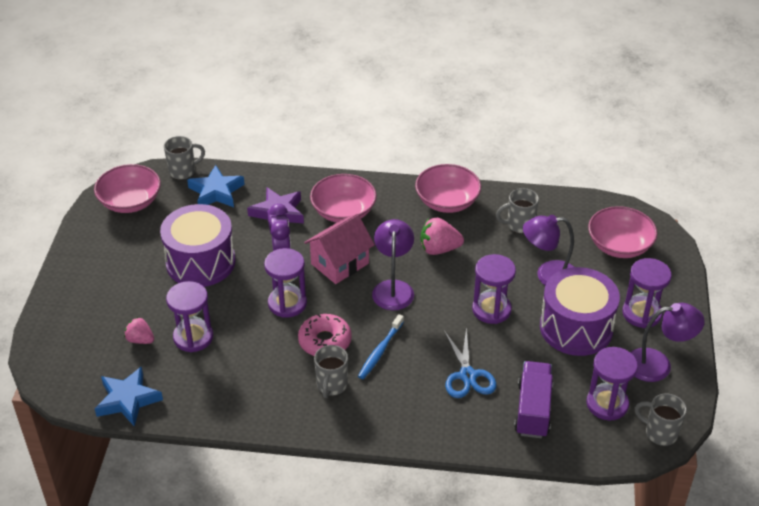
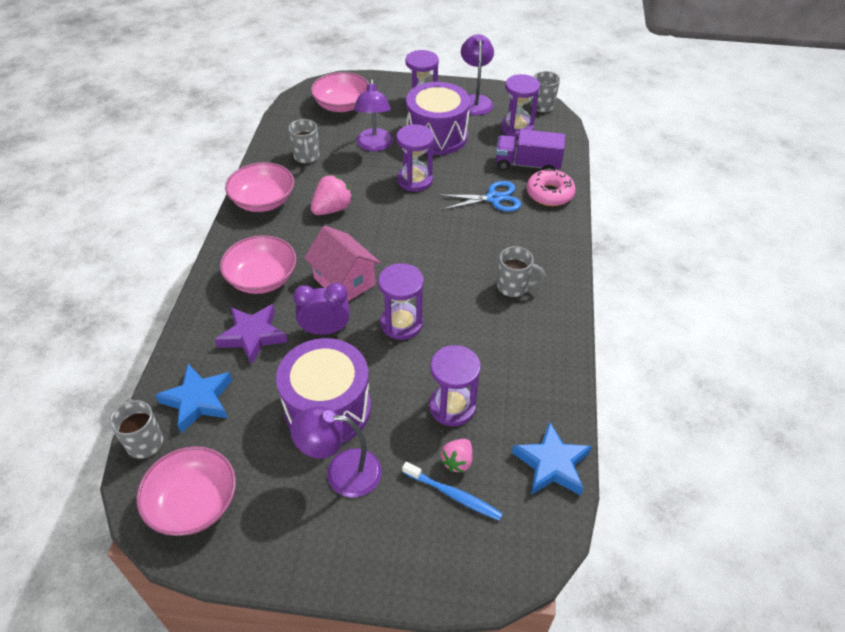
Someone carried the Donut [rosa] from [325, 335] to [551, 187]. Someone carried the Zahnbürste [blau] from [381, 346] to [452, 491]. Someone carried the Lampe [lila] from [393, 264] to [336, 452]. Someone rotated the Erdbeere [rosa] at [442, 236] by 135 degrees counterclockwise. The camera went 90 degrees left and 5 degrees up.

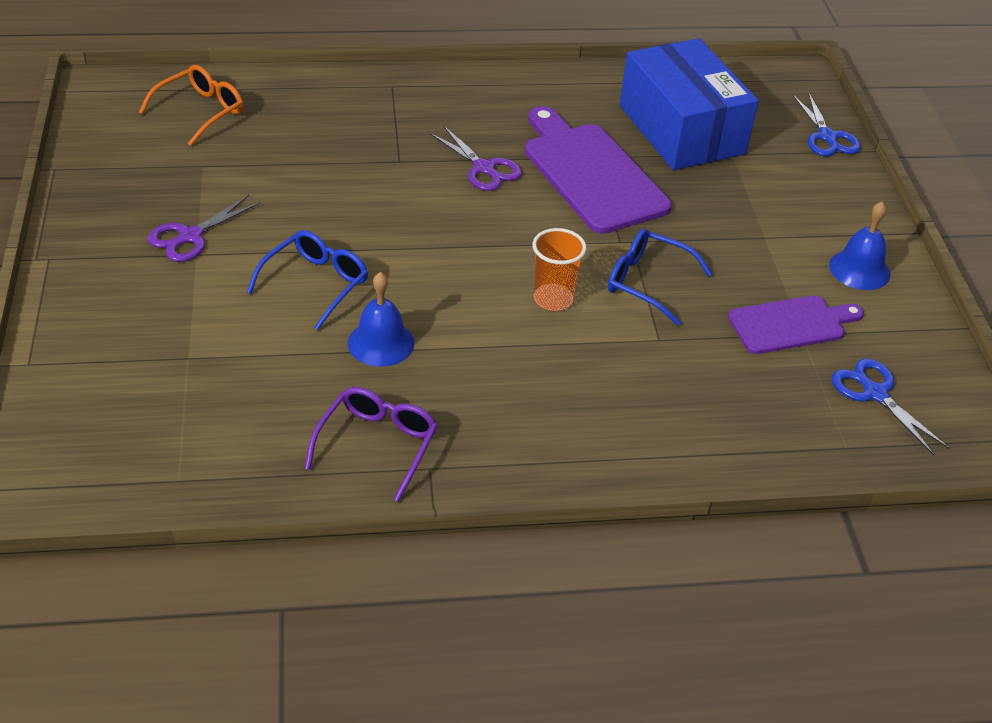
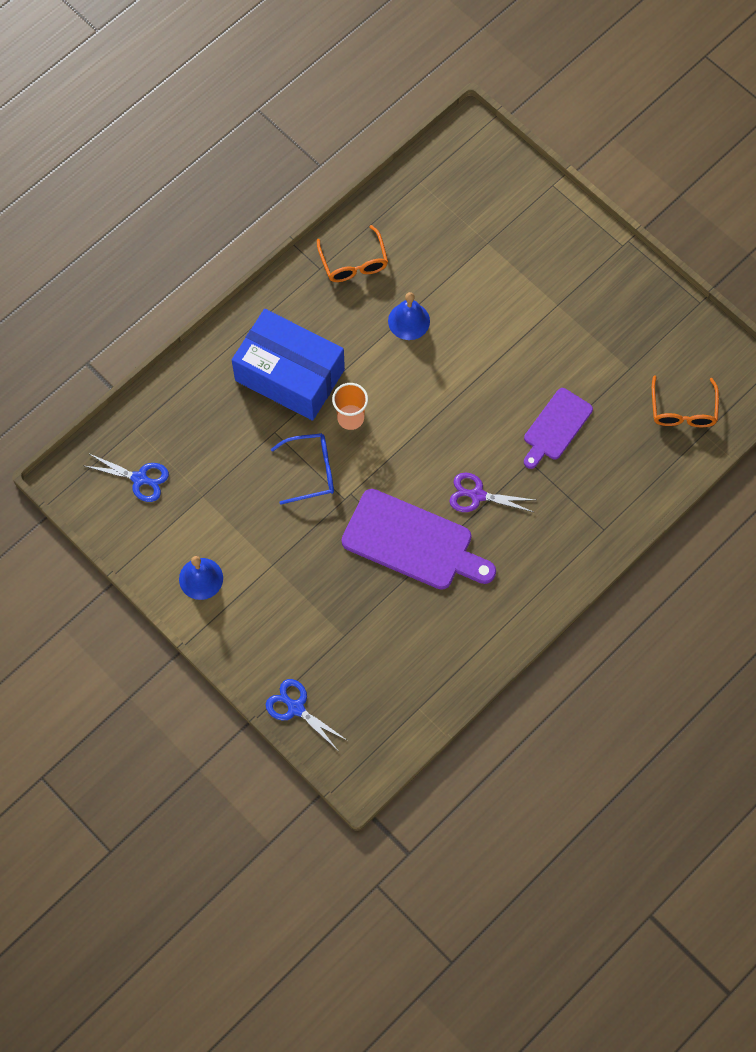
Someone took away the Schere [lila] at [204, 228]. Someone took away the Brille [blau] at [307, 280]. Someone carried the Schachtel [blau] from [689, 104] to [288, 365]. Someone carried the Schneidebrett [lila] from [796, 324] to [558, 428]. Someone repainted the Brille [lila] at [371, 444], which became the Brille [orange] at [352, 253]. The camera went 145 degrees right and 25 degrees up.

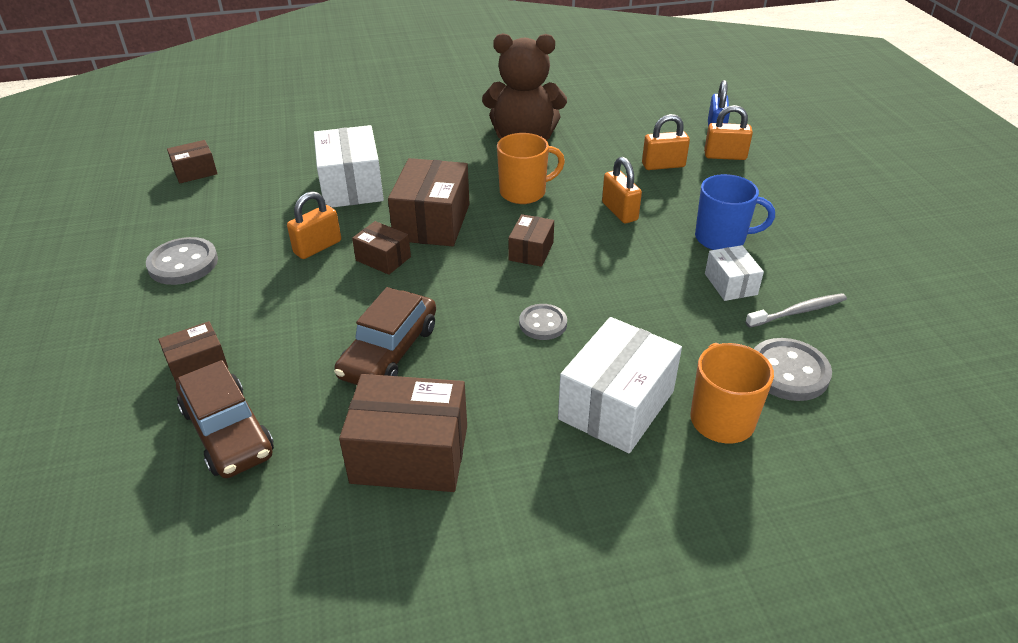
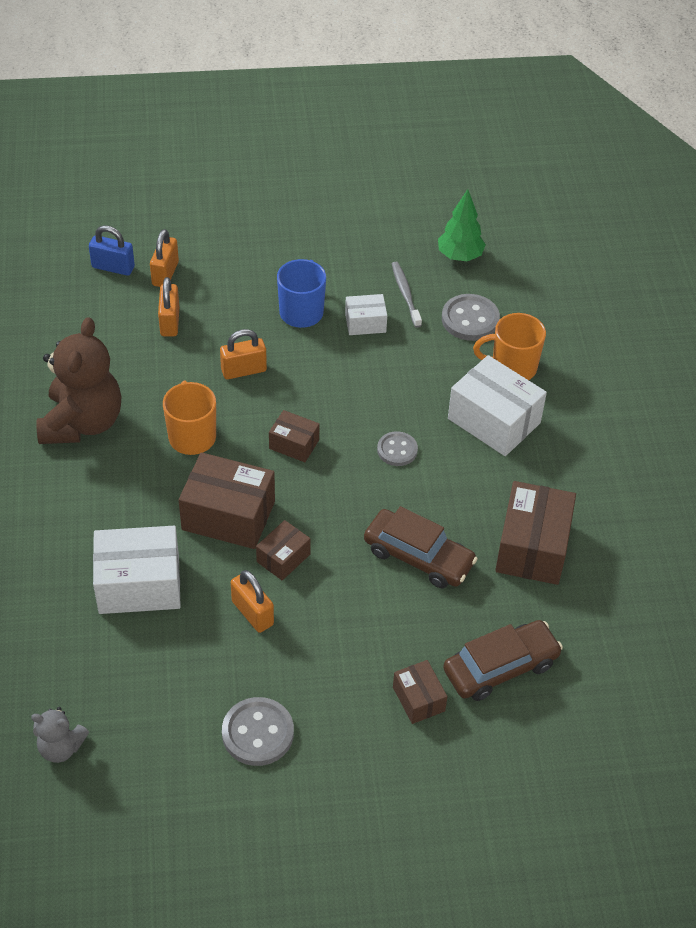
Someone put down the Baum [grün] at [462, 225]. Someone swapped the Schachtel [braun] at [192, 161] for the Teddybär [grau] at [60, 735]. The camera went 85 degrees left and 10 degrees up.

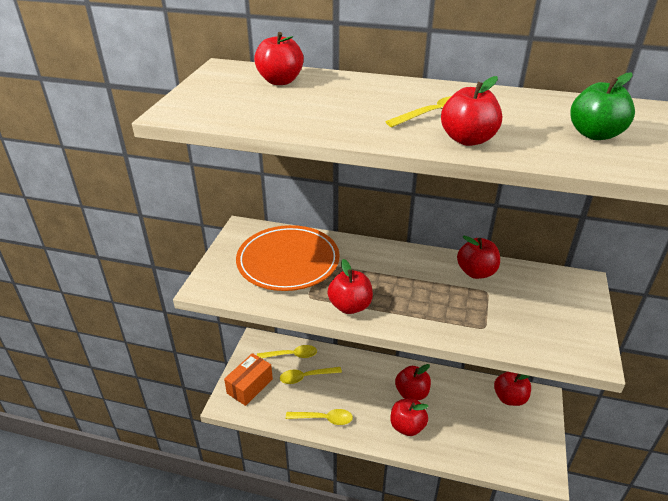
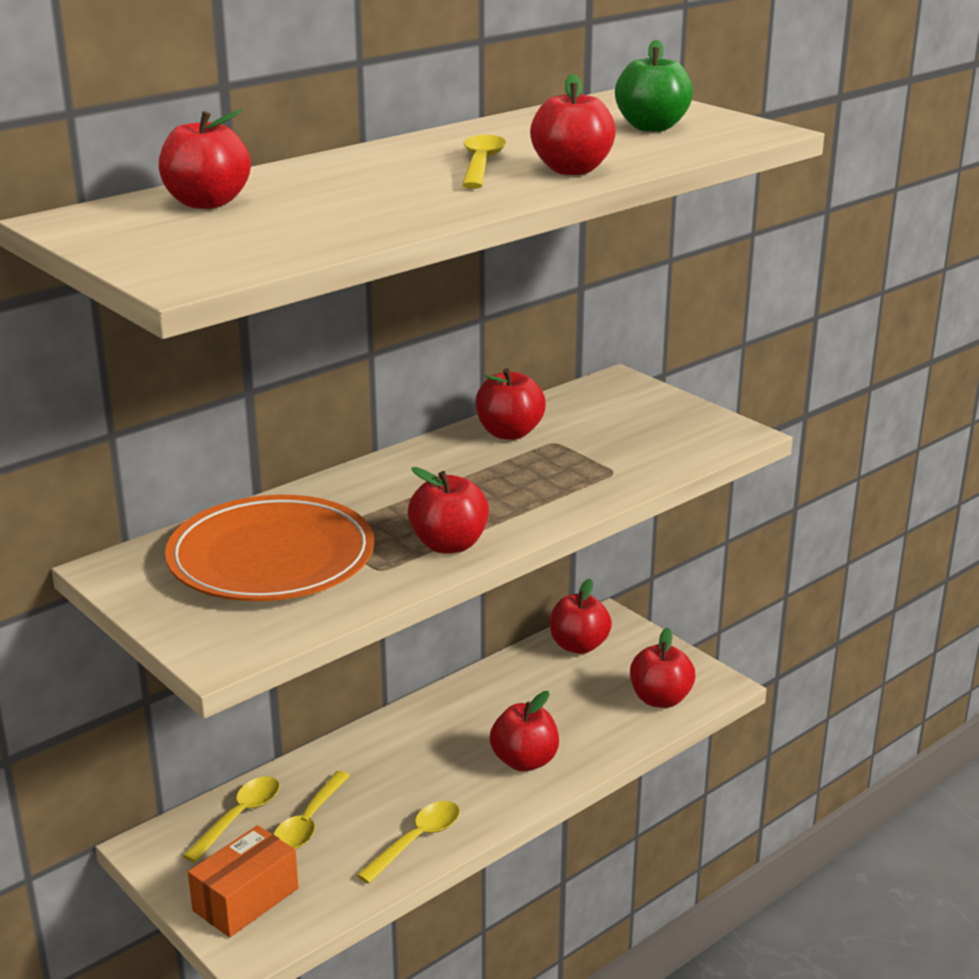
Someone carried the Apfel [rot] from [413, 382] to [662, 667]. Someone rotated the Schachtel [orange] at [248, 379] by 60 degrees clockwise. The camera went 55 degrees left and 10 degrees down.

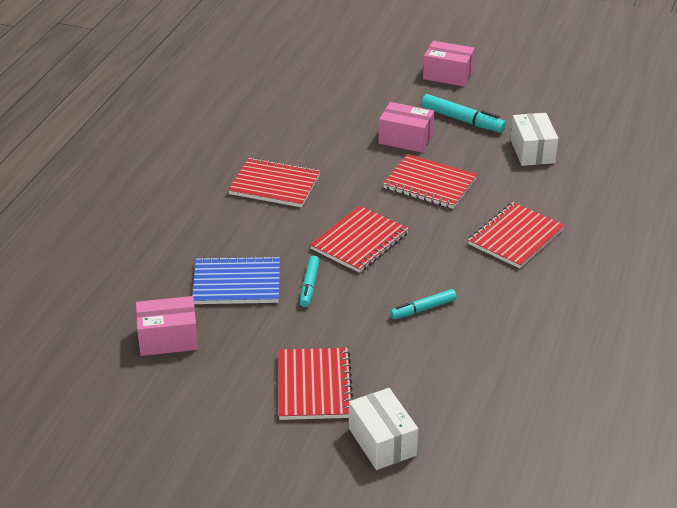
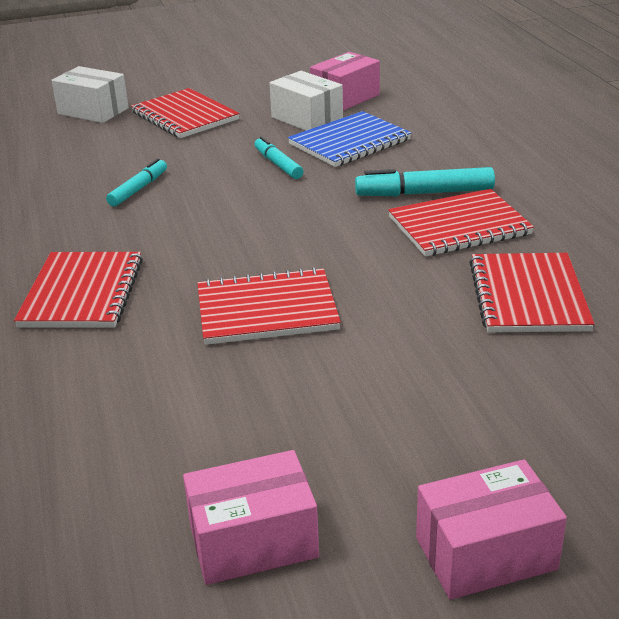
Someone carried the Notizbuch [rot] from [359, 239] to [532, 293]. Someone carried the Schachtel [rosa] from [406, 127] to [251, 517]. Someone carried the Filzstift [türkis] from [463, 113] to [425, 181]. Someone carried the Schachtel [weiß] from [534, 139] to [306, 101]. The camera went 145 degrees right and 5 degrees down.

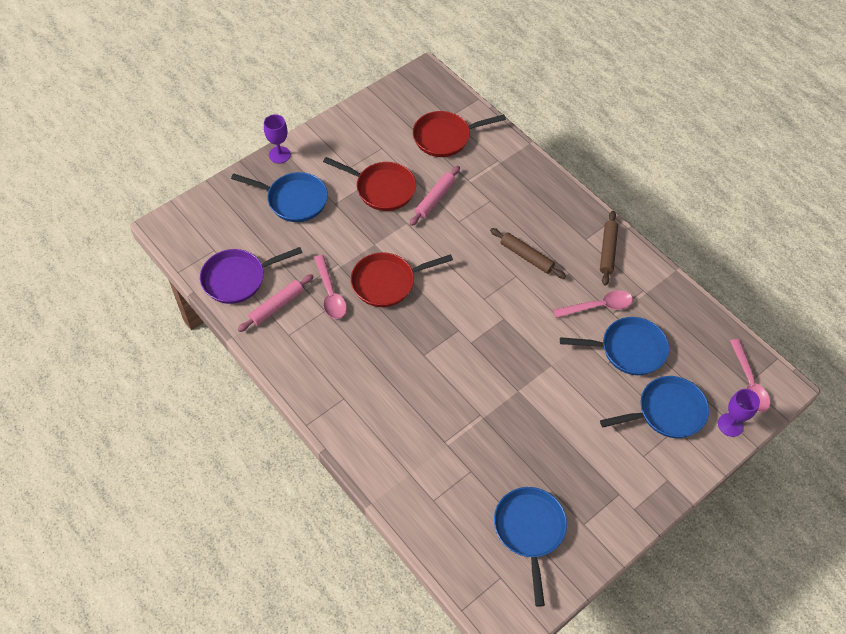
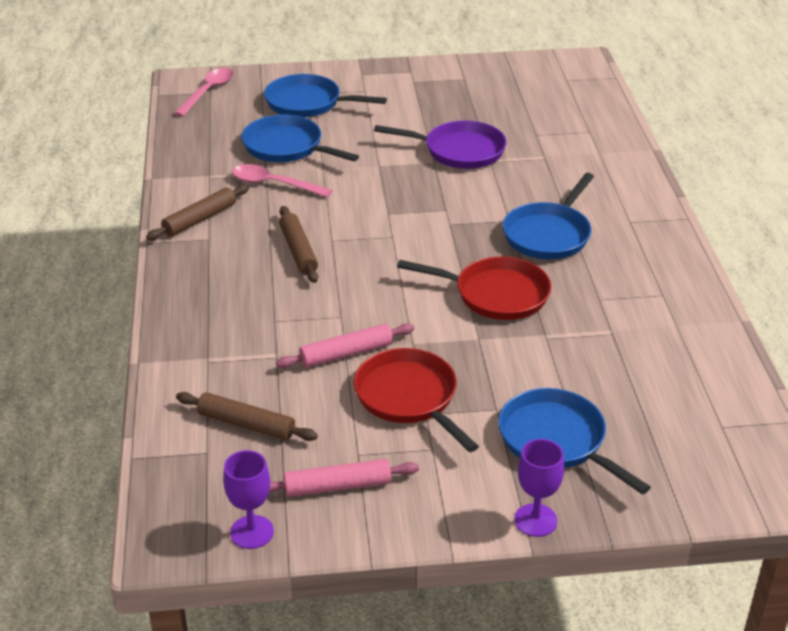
Someone took away the Löffel [rosa] at [330, 287]. Someone carried the Pfanne [lila] from [251, 275] to [440, 144]. Someone carried the Nudelholz [rosa] from [276, 303] to [344, 478]. Someone carried the Pfanne [blau] from [530, 547] to [548, 216]. Someone carried the Kelch [lila] from [739, 413] to [248, 499]. Someone swapped the Pfanne [rot] at [459, 134] for the Nudelholz [braun] at [247, 416]. The camera went 145 degrees left and 20 degrees down.

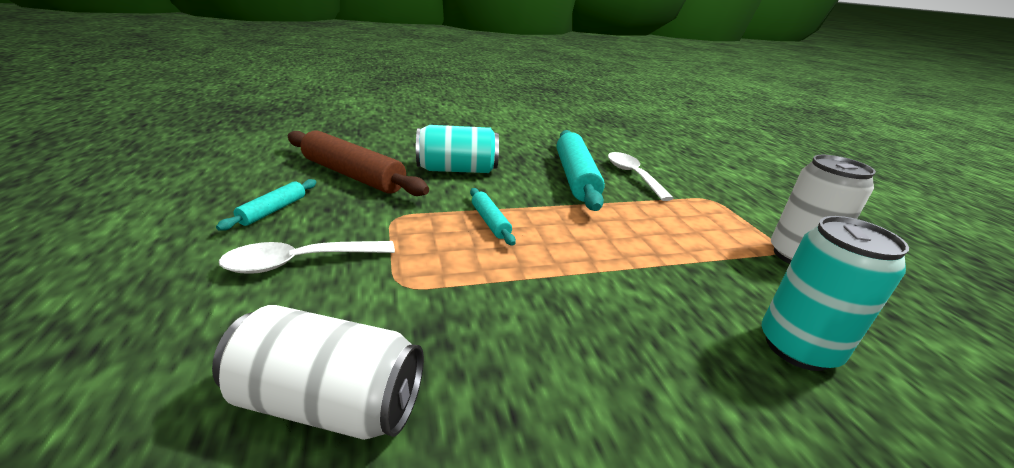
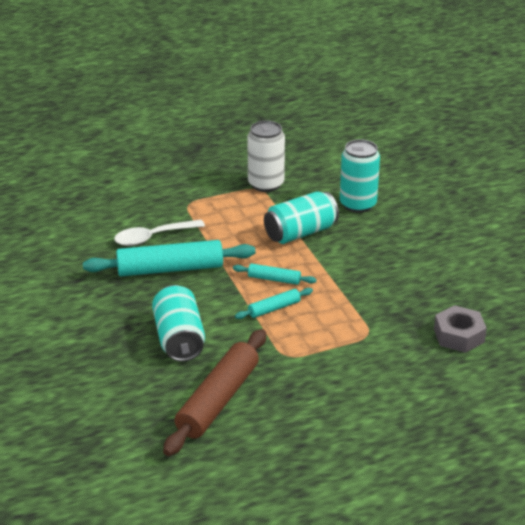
Someone took away the Löffel [weiß] at [307, 257]. Someone put down the Dose [türkis] at [301, 217]. Someone carried the Nudelholz [türkis] from [266, 205] to [274, 274]. Someone swapped the Dose [weiß] at [318, 372] for the Sechskantmutter [grau] at [460, 329]. The camera went 95 degrees left and 5 degrees up.

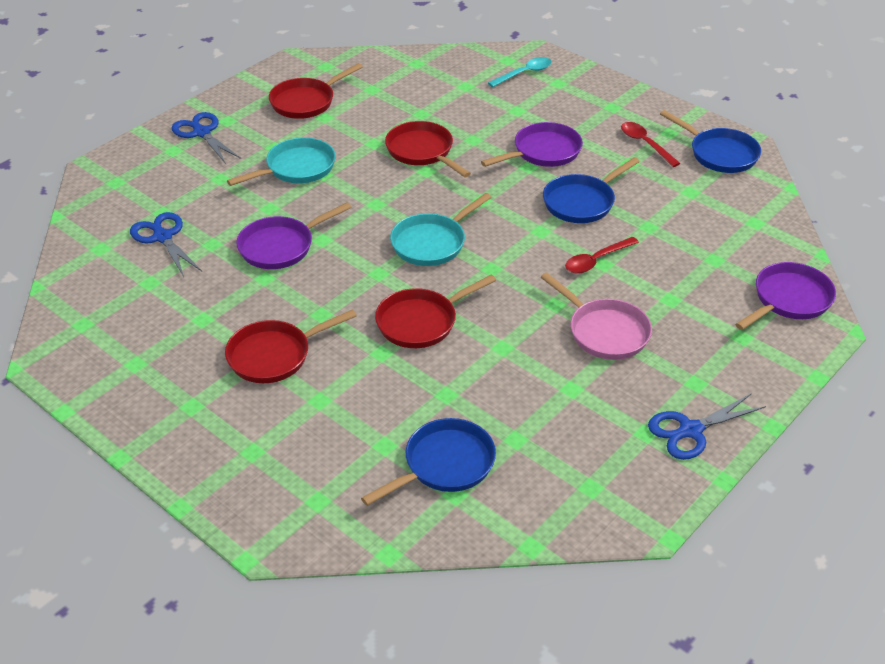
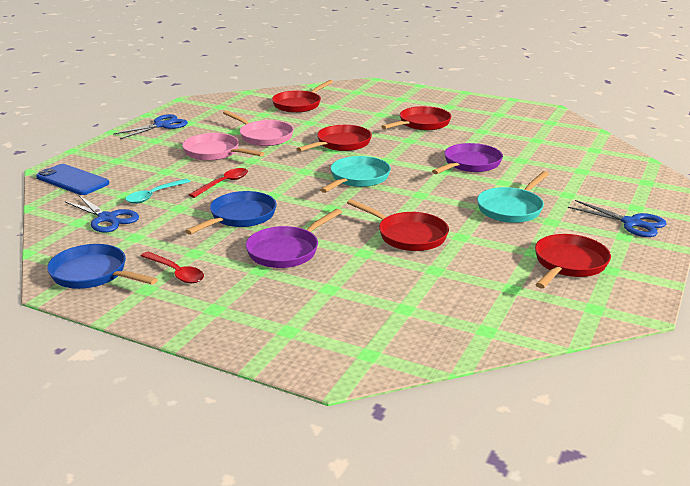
Someone put down the Pfanne [rosa] at [258, 128]. Someone carried the Schere [blau] from [166, 244] to [101, 214]. Someone carried the Löffel [türkis] from [520, 72] to [158, 191]. Someone swapped the Pfanne [lila] at [785, 296] for the Handy [blau] at [72, 179]. Someone repainted the Pfanne [blau] at [428, 462], which became the Pfanne [rot] at [302, 96]. The camera went 165 degrees right and 15 degrees down.

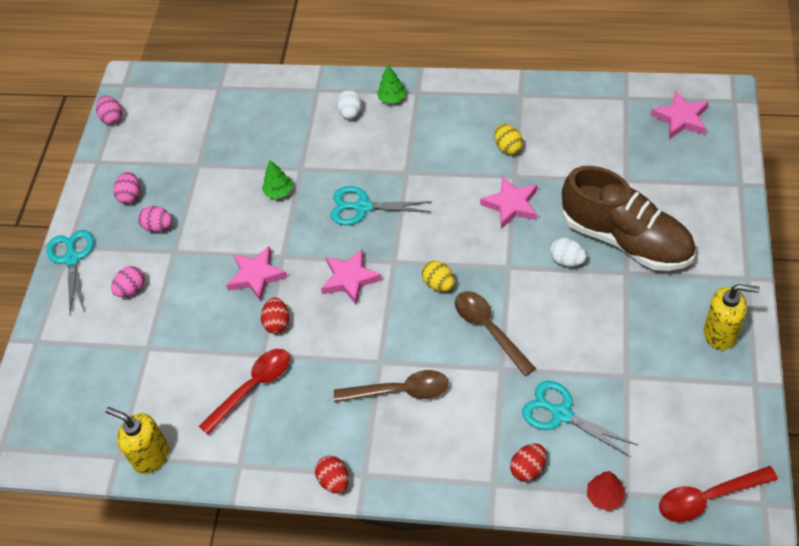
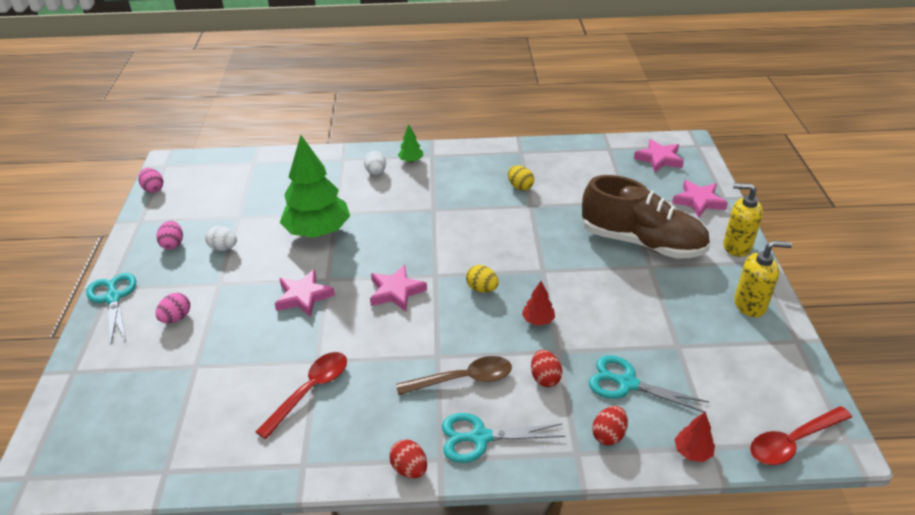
Someone took away the Ei [rosa] at [155, 219]. Someone carried the Seifenspender [gelb] from [137, 440] to [743, 220]. Someone carried the Ei [rot] from [275, 315] to [546, 368]. Someone carried the Schere [türkis] from [381, 205] to [503, 438]. Someone carried the Stern [rosa] from [508, 202] to [700, 199]. Someone carried the Ei [weiß] from [568, 252] to [221, 238]. Someone swapped the Löffel [braun] at [495, 333] for the Baum [rot] at [538, 303]. Someone scaled the Baum [grün] at [277, 179] by 2.38. The camera went 15 degrees left and 15 degrees down.

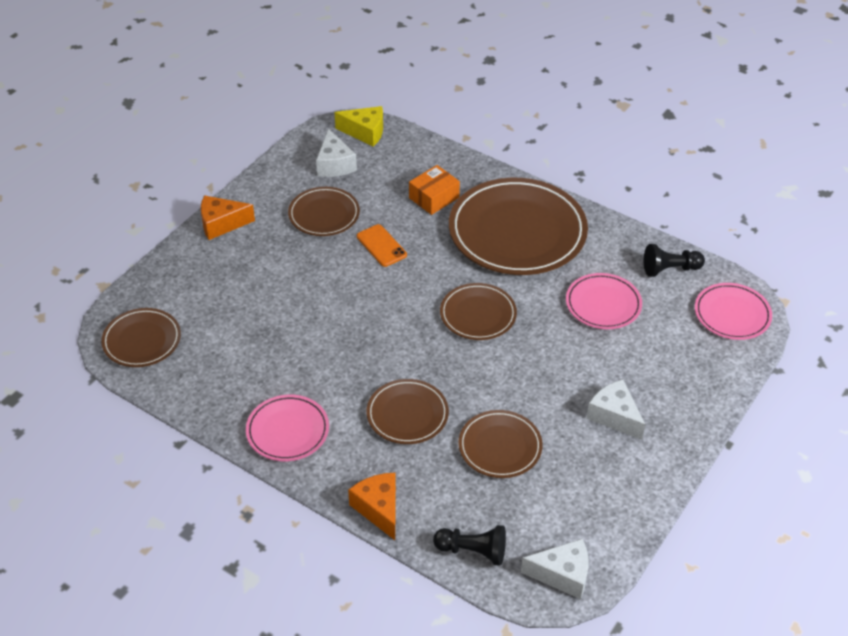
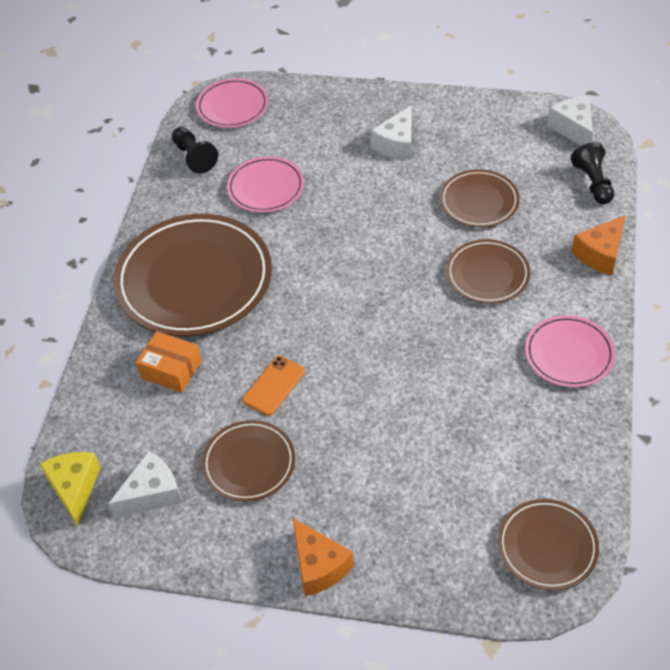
Someone took away the Teller [braun] at [478, 311]. The camera went 110 degrees left and 5 degrees up.

